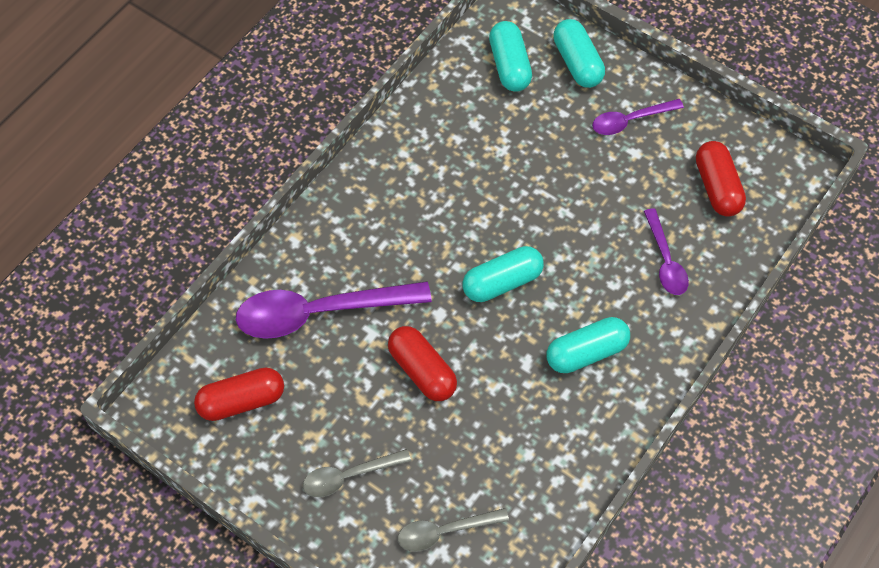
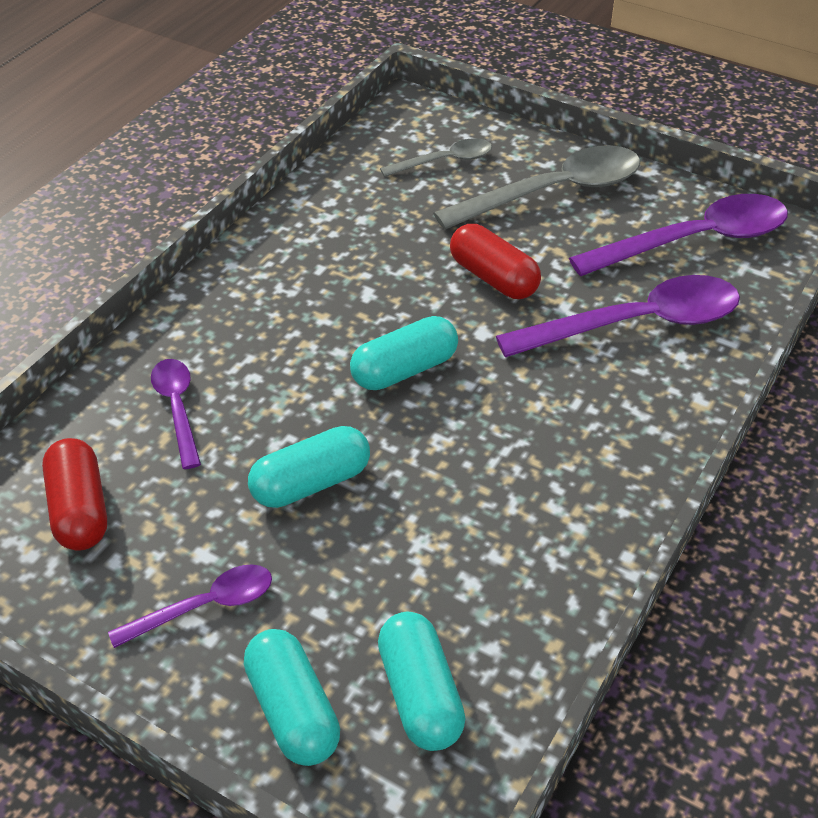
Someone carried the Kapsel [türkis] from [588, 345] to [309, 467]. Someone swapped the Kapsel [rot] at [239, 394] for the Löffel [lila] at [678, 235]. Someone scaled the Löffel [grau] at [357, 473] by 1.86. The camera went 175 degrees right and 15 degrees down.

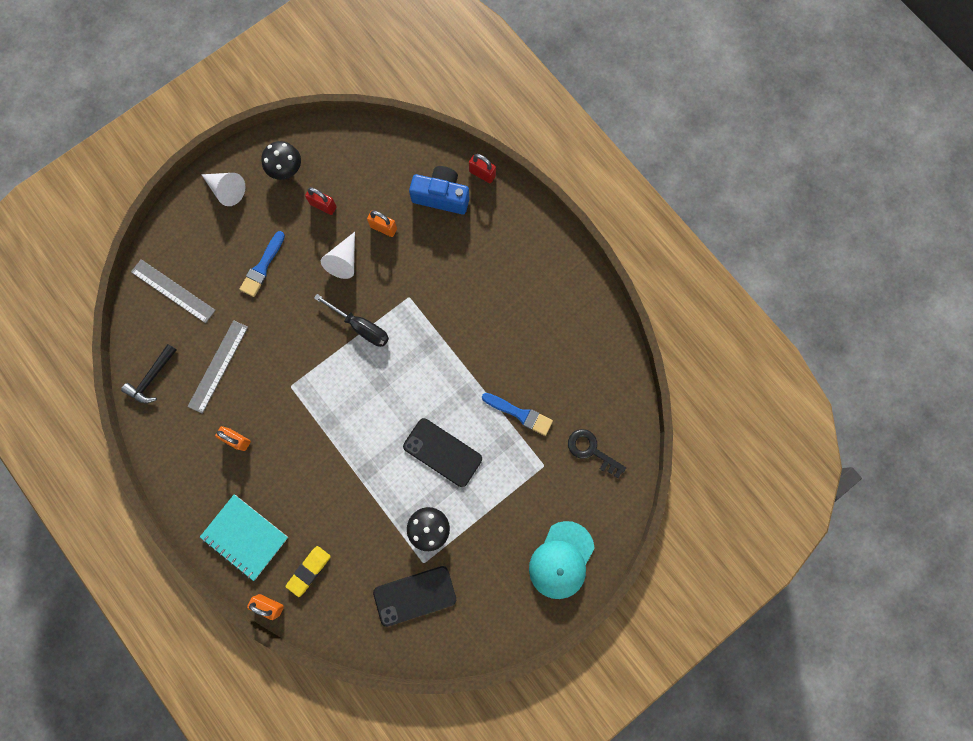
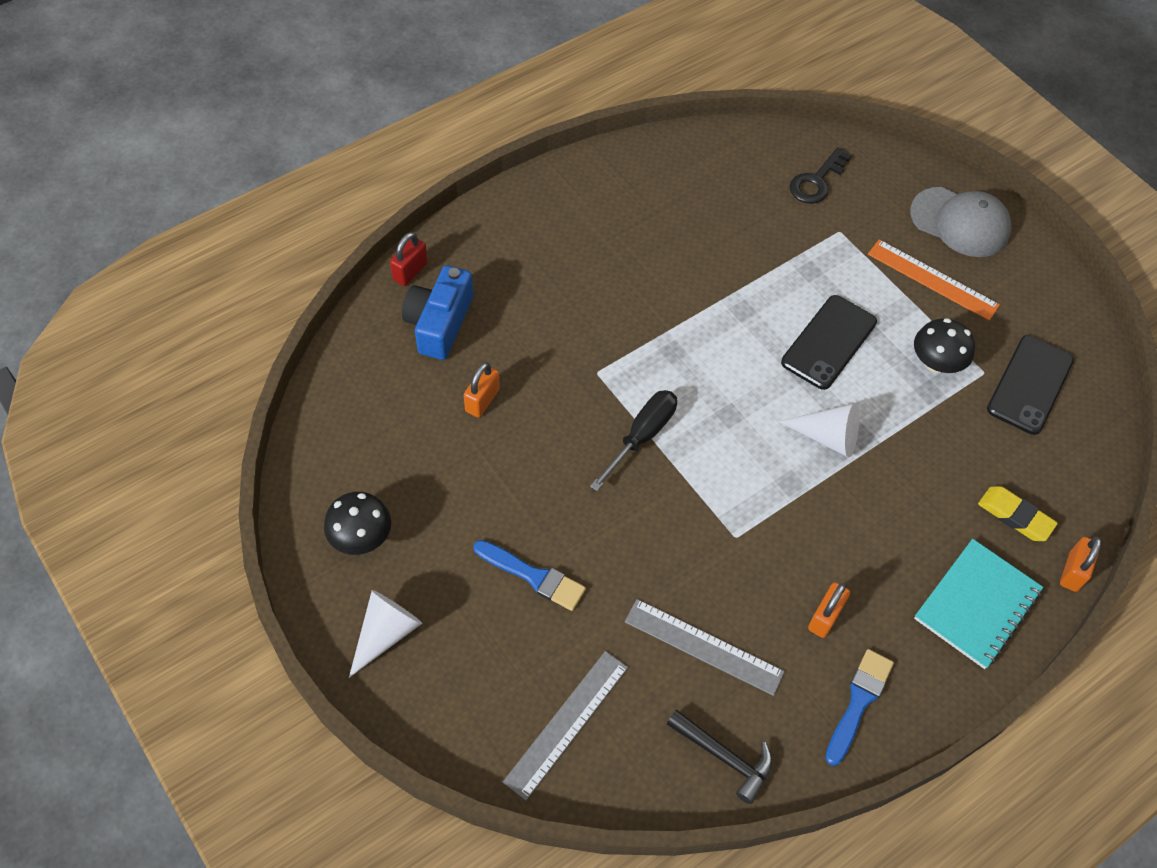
Someone took away the Vorhängeschloss [rot] at [321, 201]. Someone put down the Lineal [orange] at [934, 280]. Someone carried the Kegel [weiß] from [338, 255] to [819, 430]. Someone carried the Pinsel [blau] from [517, 414] to [859, 707]. Someone repainted the Kappe [türkis] at [561, 560], which became the Kappe [grau] at [961, 222]. Someone rotated the Handy [schwarz] at [414, 596] by 45 degrees clockwise. The camera went 90 degrees left and 20 degrees down.

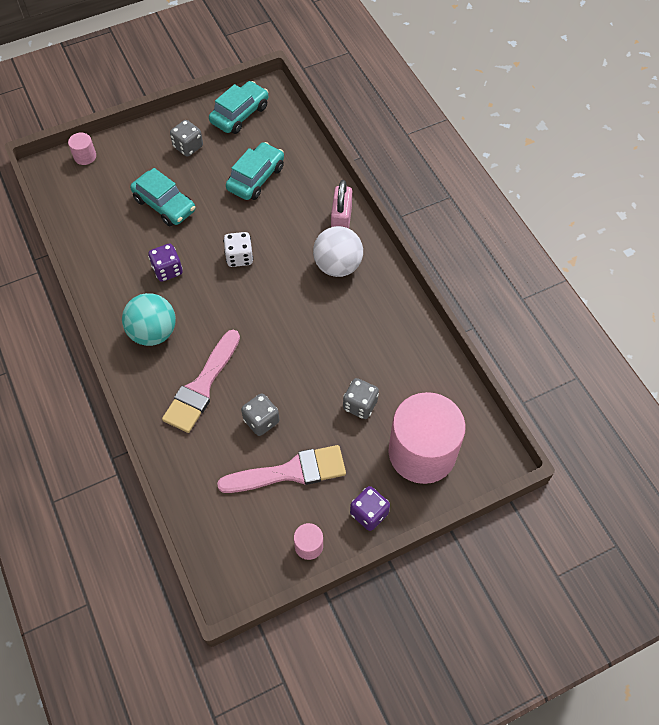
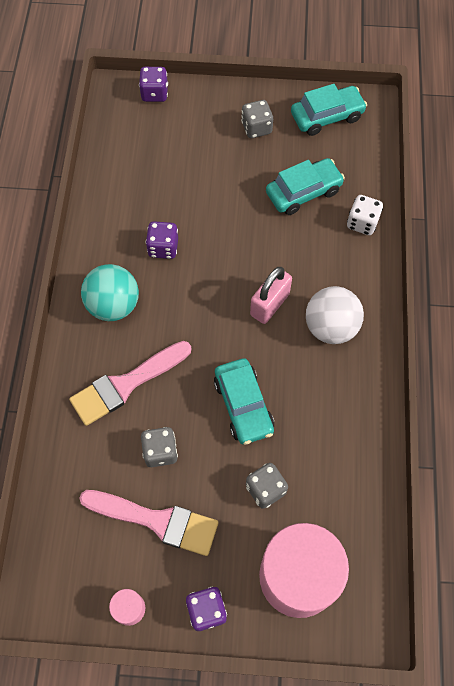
Someone carried the Auto [türkis] from [162, 197] to [244, 401]. Someone carried the Spielwürfel [weiß] from [238, 249] to [365, 215]. Someone carried the Vorhängeschloss [rosa] from [341, 204] to [271, 295]. Someone swapped the Vollzylinder [rosa] at [82, 149] for the Spielwürfel [lila] at [153, 84]. The camera went 30 degrees right and 5 degrees up.

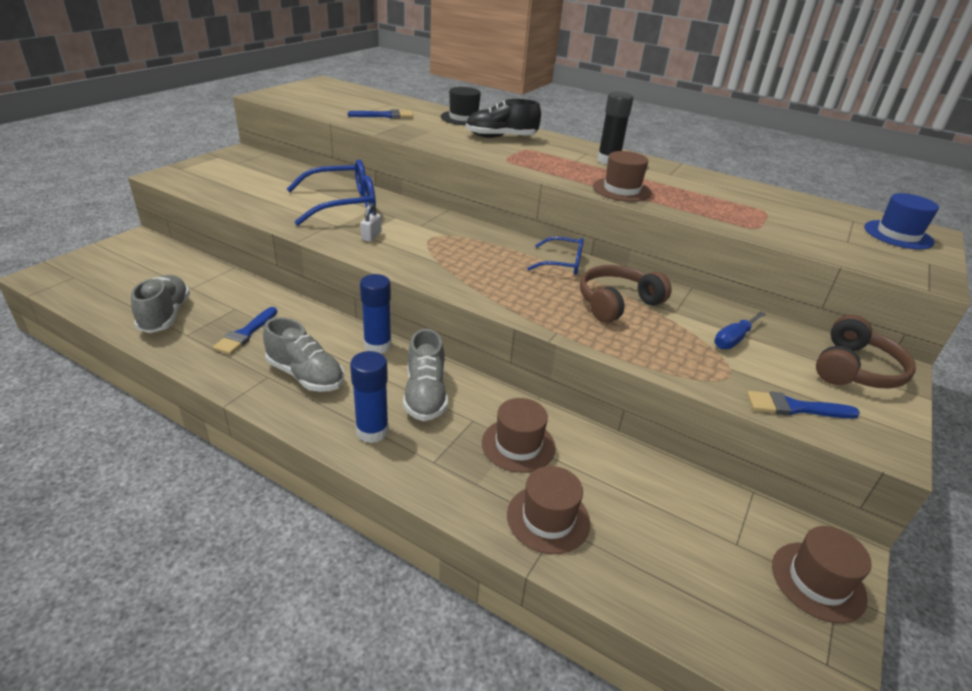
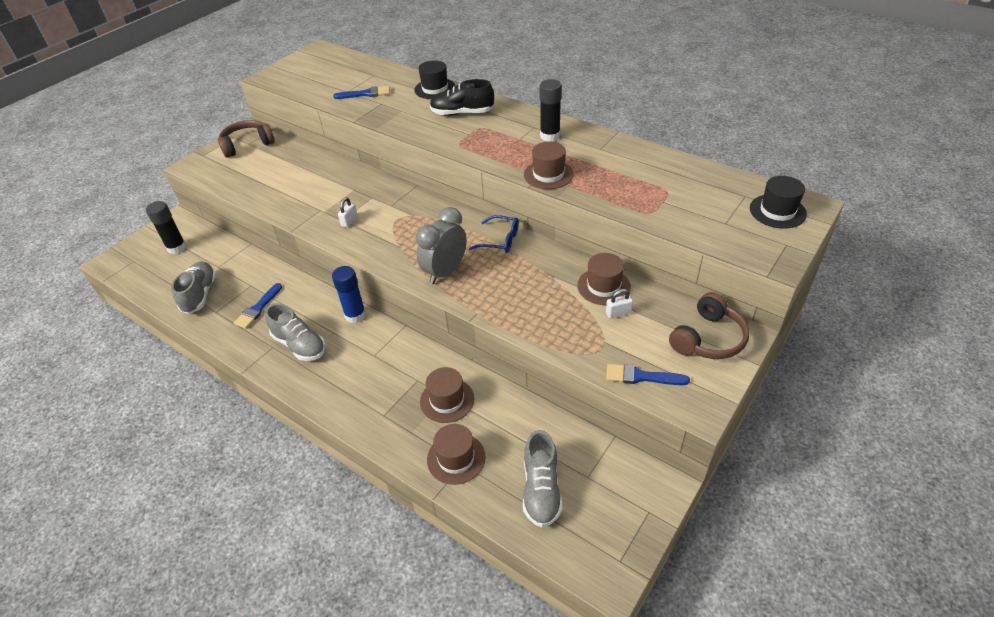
Someone took away the Brille [blau] at [331, 192]. Someone took away the Klebestift [blau] at [369, 397]. Someone put down the Klebestift [schwarz] at [166, 227]. Someone put down the Wecker [grau] at [441, 245]. Someone carried the Schuh [grau] from [425, 375] to [542, 478]. Someone carried the Kopfhörer [braun] from [625, 294] to [246, 139]. Someone carried the Hut [braun] from [822, 574] to [604, 279]. Someone swapped the Schraubenzieher [blau] at [740, 330] for the Vorhängeschloss [weiß] at [619, 304]. Someone repainted the Hut [blau] at [901, 221], which became the Hut [schwarz] at [778, 202]. The camera went 10 degrees right and 10 degrees up.

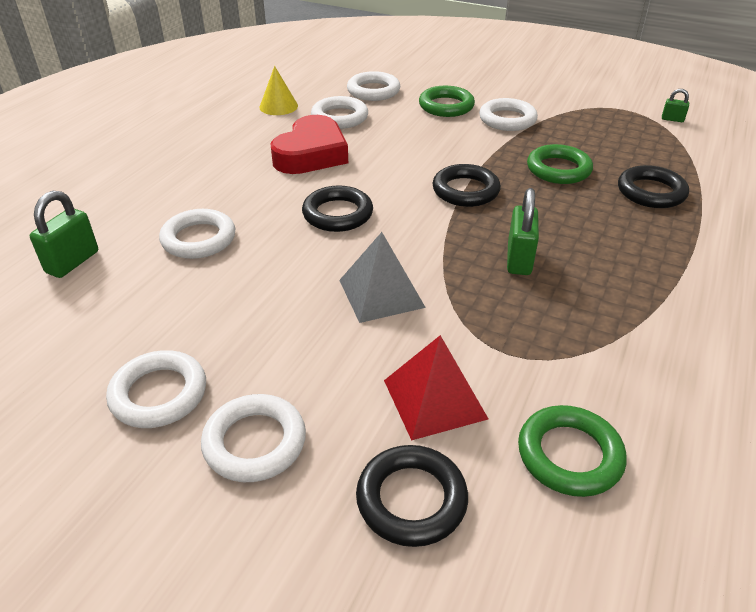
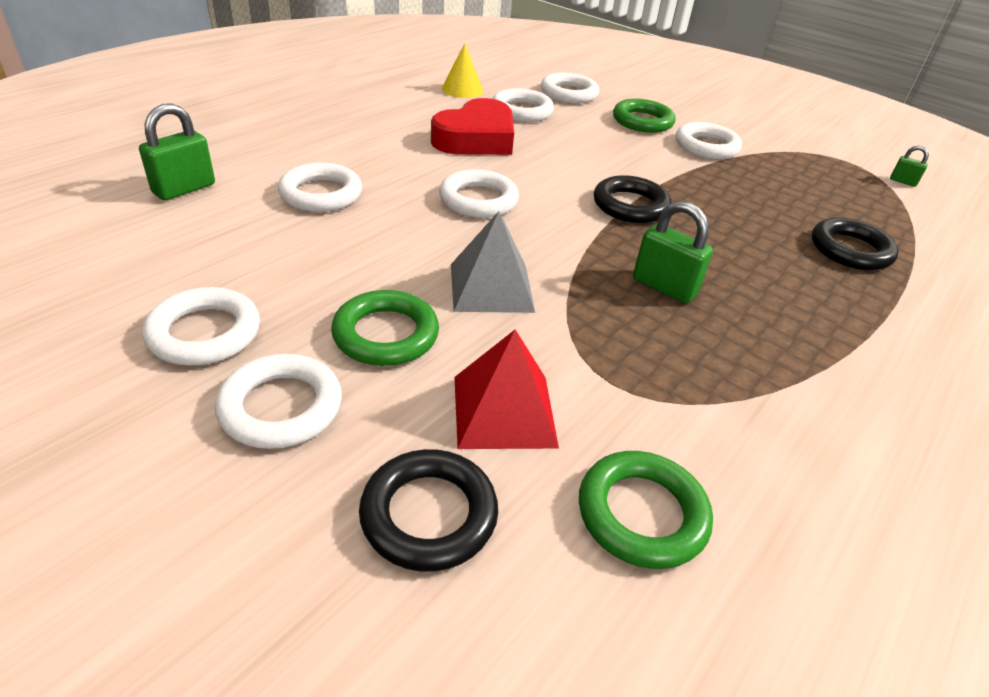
Someone carried the Ring [grün] from [560, 164] to [385, 328]. Someone repainted the Ring [schwarz] at [337, 208], which became the Ring [weiß] at [479, 193]. Someone rotated the Vorhängeschloss [grün] at [523, 231] by 75 degrees counterclockwise. The camera went 10 degrees right and 0 degrees up.

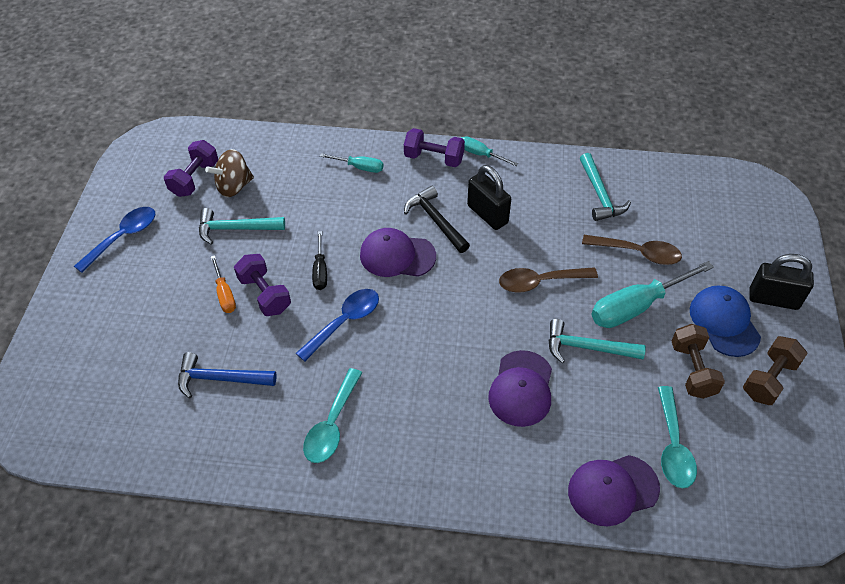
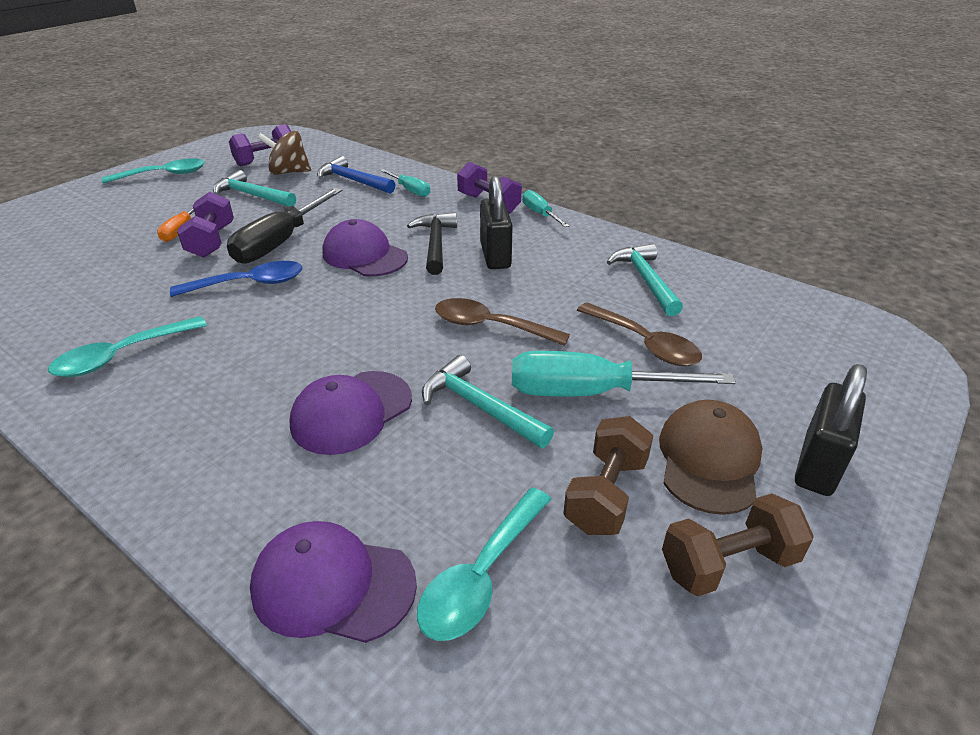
Someone carried the Hammer [blau] from [227, 375] to [356, 174]. Someone repainted the Löffel [blau] at [114, 240], which became the Löffel [türkis] at [153, 171]. Someone repainted the Kappe [blau] at [725, 321], which became the Kappe [braun] at [711, 457]. Someone rotated the Hammer [türkis] at [605, 187] by 150 degrees clockwise. Someone rotated the Vorhängeschloss [schwarz] at [781, 282] by 75 degrees clockwise. Someone scaled the Schraubenzieher [schwarz] at [319, 260] by 1.89. The camera went 30 degrees right and 15 degrees down.

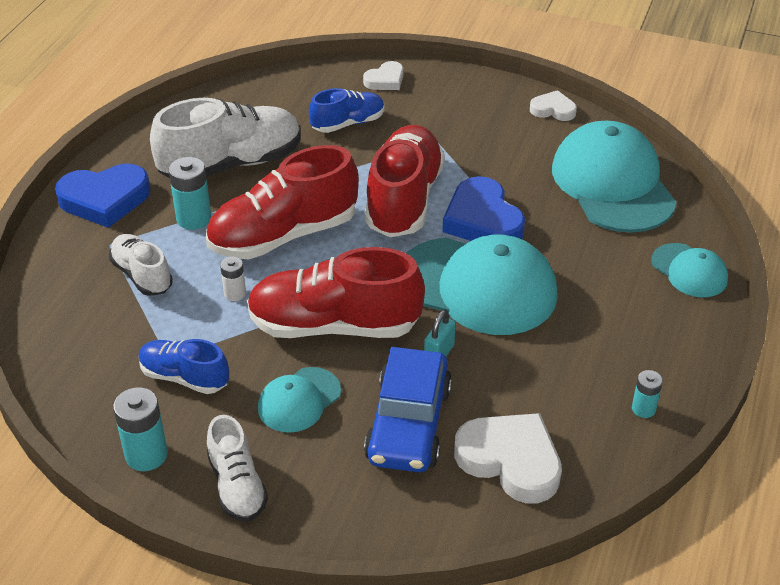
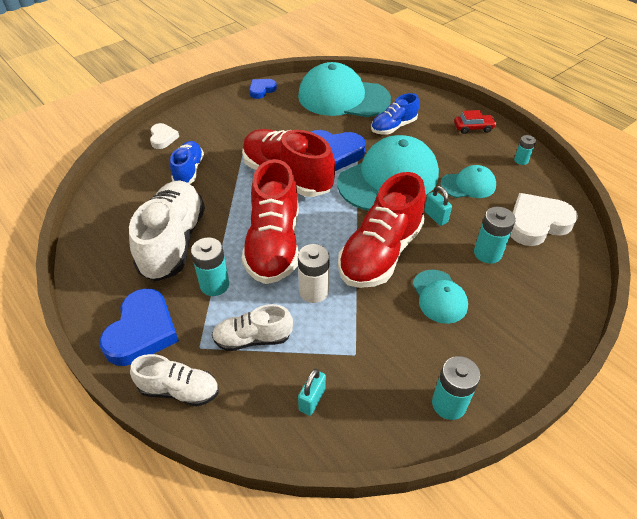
Someone put down the Vorhängeschloss [türkis] at [312, 392]. Someone put down the Auto [rot] at [475, 122]. Someone carried the Schuh [blau] from [184, 366] to [395, 114]. Someone carried the Schuh [weiß] from [237, 468] to [174, 380]. Someone carried the Kappe [türkis] from [689, 270] to [468, 181]. Someone swapped the Auto [blau] at [408, 409] for the Batterie [türkis] at [495, 235]. Someone repainted the Herz [weiß] at [553, 105], which became the Herz [blau] at [263, 89]. Someone scaled the Batterie [weiß] at [233, 278] by 1.69. The camera went 60 degrees left and 5 degrees up.

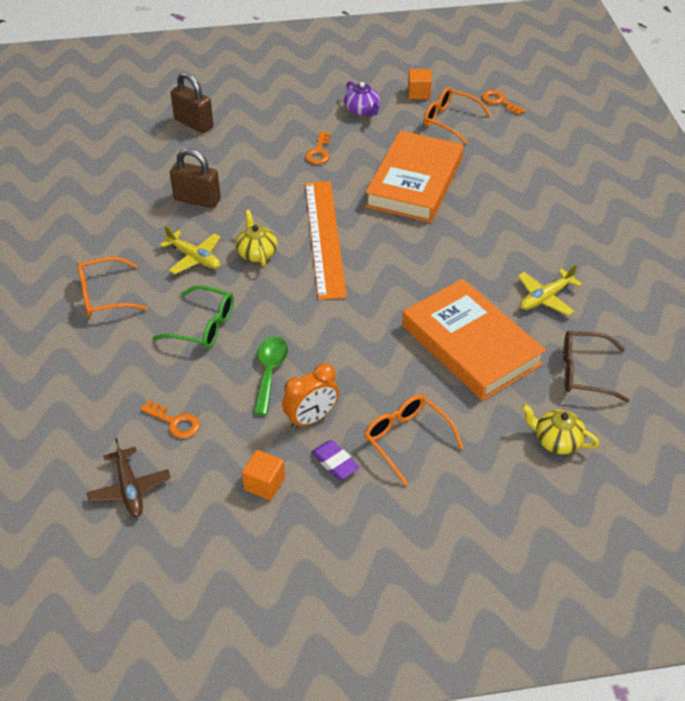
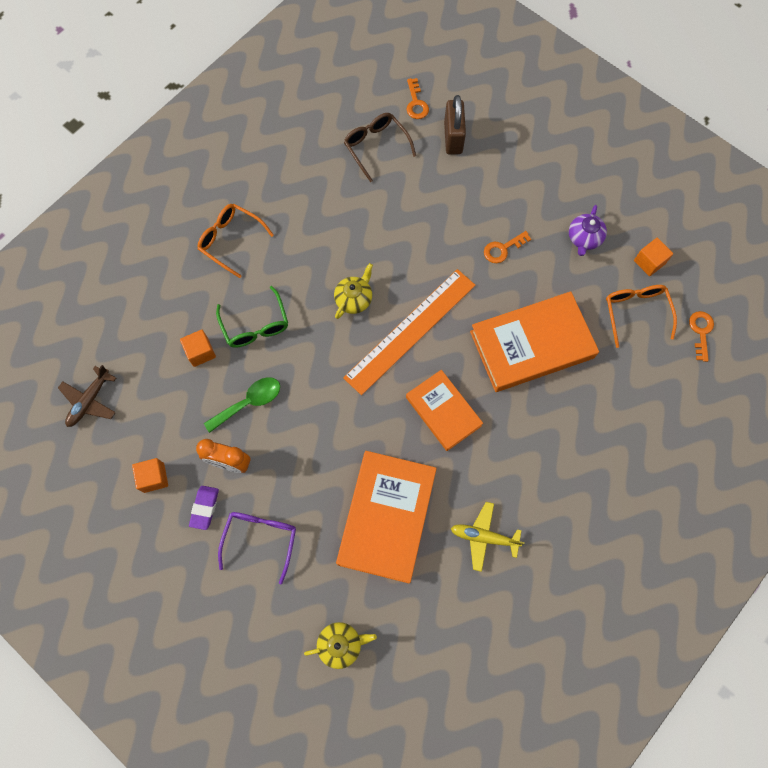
Someone took away the Flugzeug [gelb] at [190, 249]. Someone took away the Vorhängeschloss [braun] at [195, 178]. Someone put down the Kubus [orange] at [198, 348]. Someone put down the Buch [orange] at [444, 410]. Someone carried the Schlüssel [orange] from [170, 419] to [418, 98]. Someone carried the Brille [braun] from [597, 366] to [380, 147]. Someone repainted the Brille [orange] at [413, 440], which became the Brille [lila] at [257, 548]. Someone rotated the Teekanne [gelb] at [560, 429] by 90 degrees clockwise. The camera went 50 degrees right and 25 degrees up.

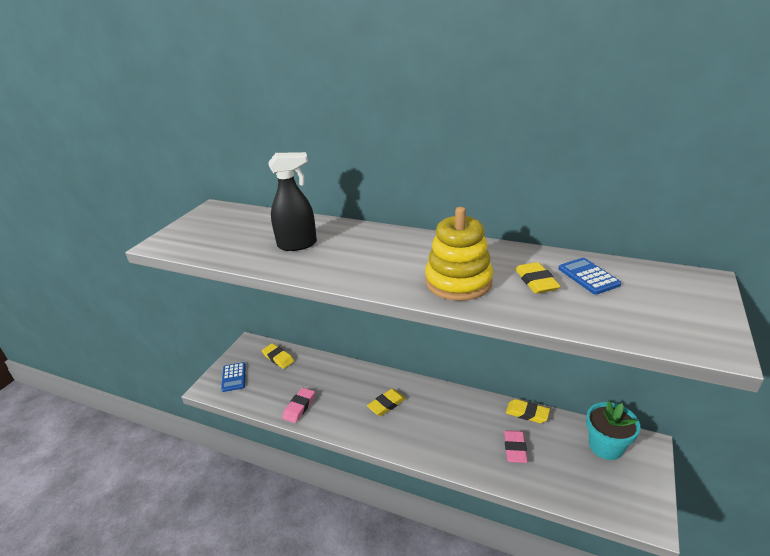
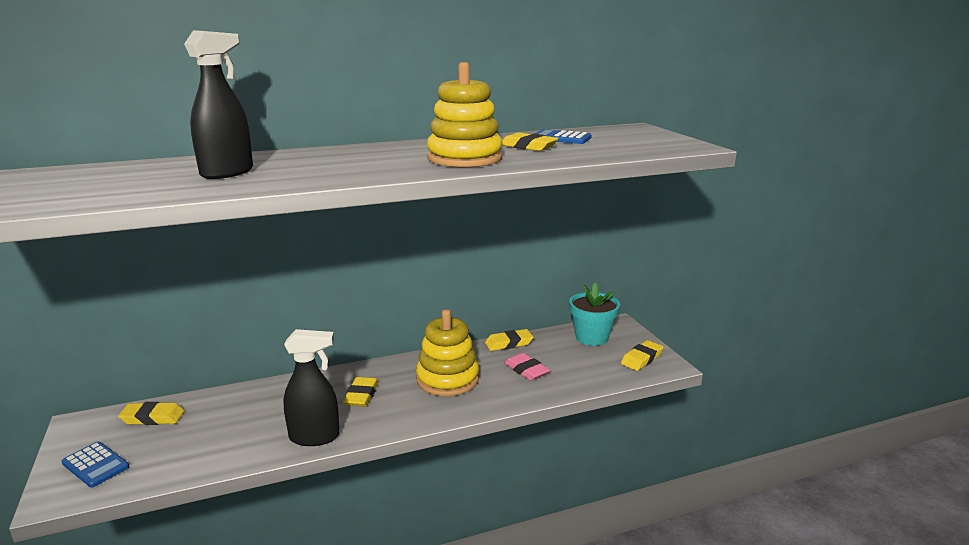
Someone took away the Radiergummi [rosa] at [298, 405]. Someone put down the Sprühflasche [schwarz] at [312, 387]. Someone put down the Stapelspielzeug [gelb] at [447, 352]. Someone put down the Radiergummi [gelb] at [642, 355]. The camera went 45 degrees left and 10 degrees down.

